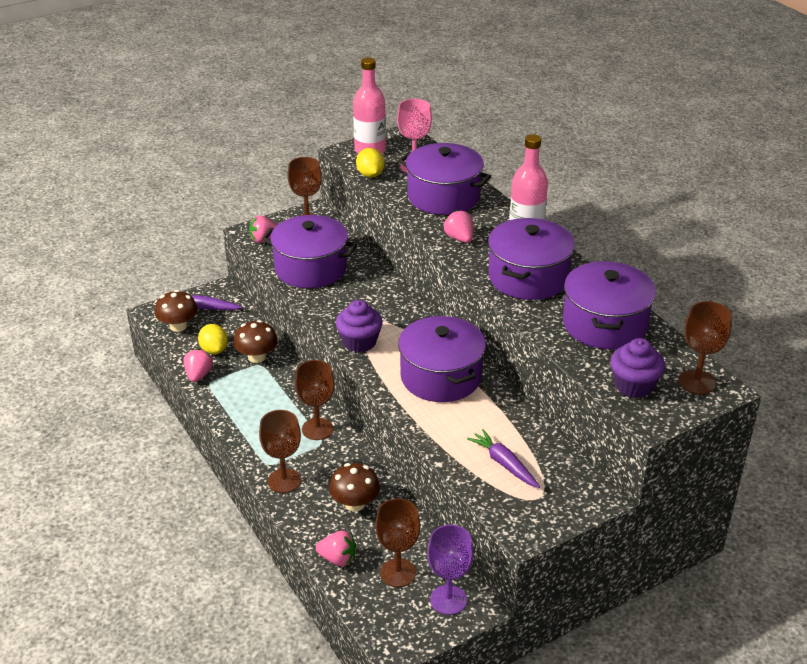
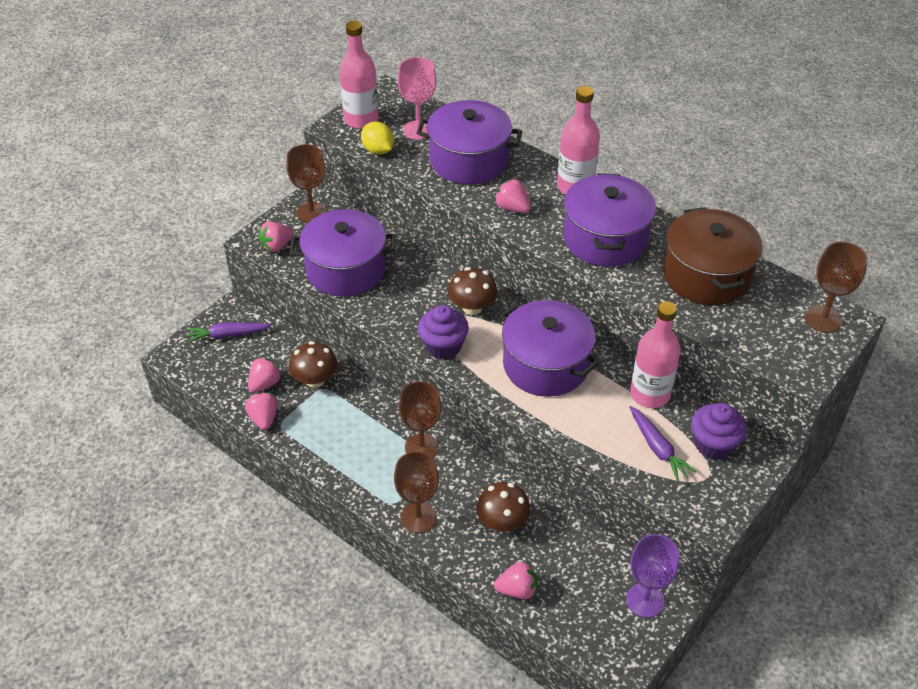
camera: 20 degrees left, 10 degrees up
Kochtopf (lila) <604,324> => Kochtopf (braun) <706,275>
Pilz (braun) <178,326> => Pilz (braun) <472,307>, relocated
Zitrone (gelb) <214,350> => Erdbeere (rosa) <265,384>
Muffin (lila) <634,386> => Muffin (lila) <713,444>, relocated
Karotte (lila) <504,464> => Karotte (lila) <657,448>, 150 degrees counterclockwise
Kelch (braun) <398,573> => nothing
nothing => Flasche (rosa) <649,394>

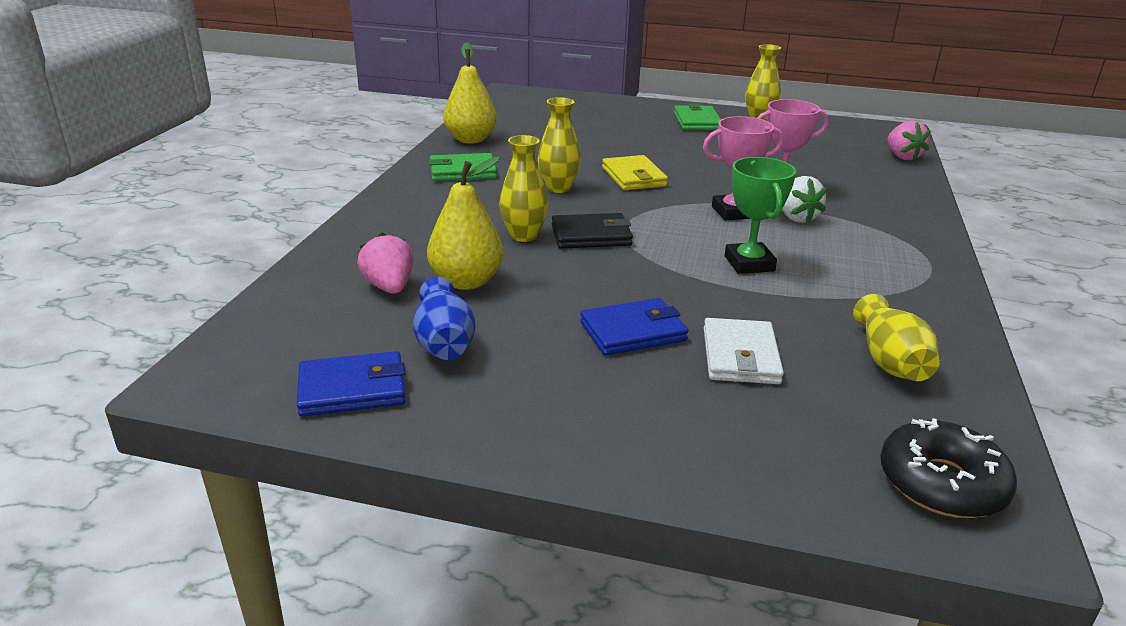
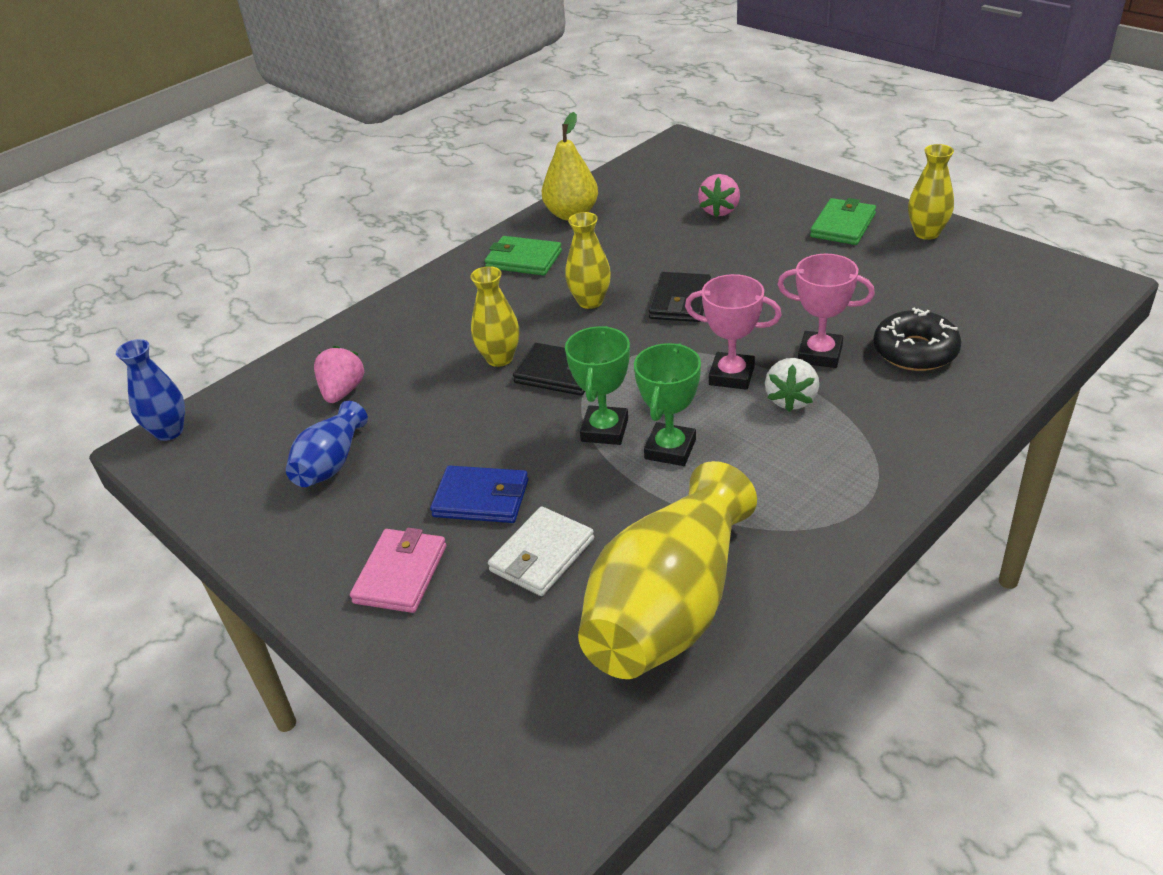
camera: 35 degrees right, 10 degrees up
Erdbeere (rosa) <902,157> => Erdbeere (rosa) <719,210>, relocated
Geldbörse (gelb) <634,177> => Geldbörse (schwarz) <680,301>
Birne (gelb) <466,281> => nothing
Vase (gelb) <889,361> => Vase (gelb) <670,607>, x1.97
Geldbörse (blau) <352,389> => nothing
Donut (schwarz) <941,483> => Donut (schwarz) <915,351>, relocated
nothing => Pokal (grün) <605,430>
nothing => Vase (blau) <169,431>
nothing => Geldbörse (rosa) <400,574>

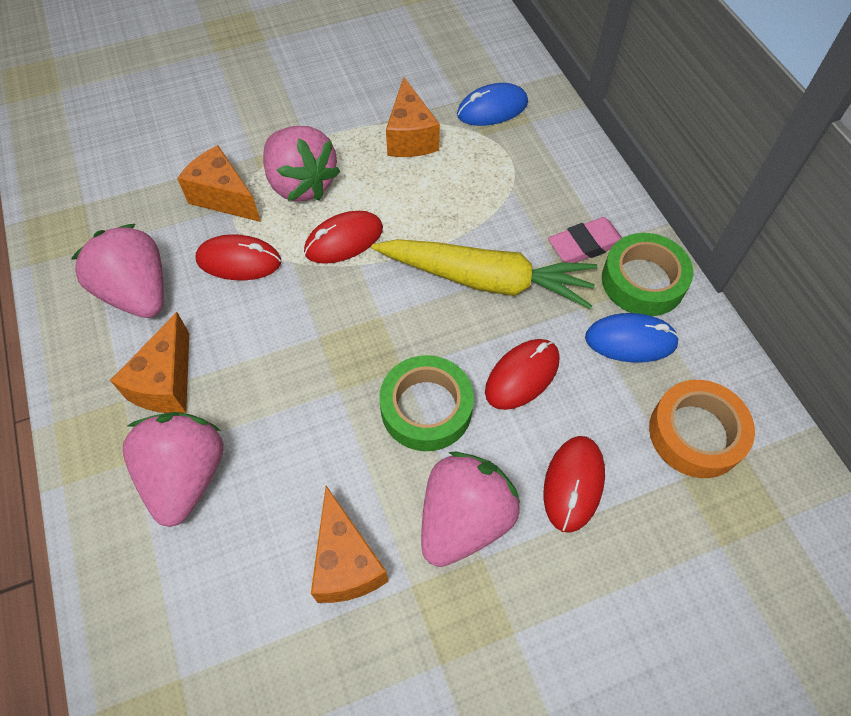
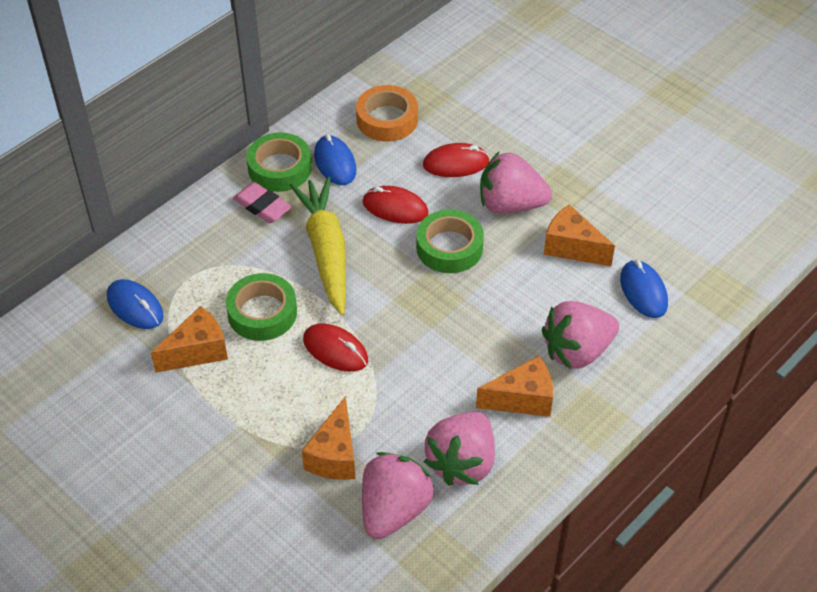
camera: 115 degrees left, 10 degrees down
Erdbeere (rosa) <301,184> => Erdbeere (rosa) <394,510>, relocated
Computermaus (rot) <239,261> => nothing
Käse (orange) <346,562> => Käse (orange) <572,247>, 105 degrees counterclockwise
nothing => Computermaus (blau) <643,291>
nothing => Klebeband (grün) <262,313>

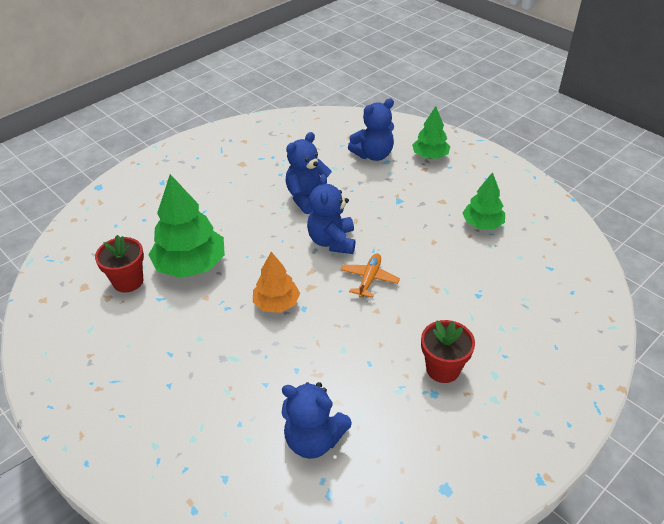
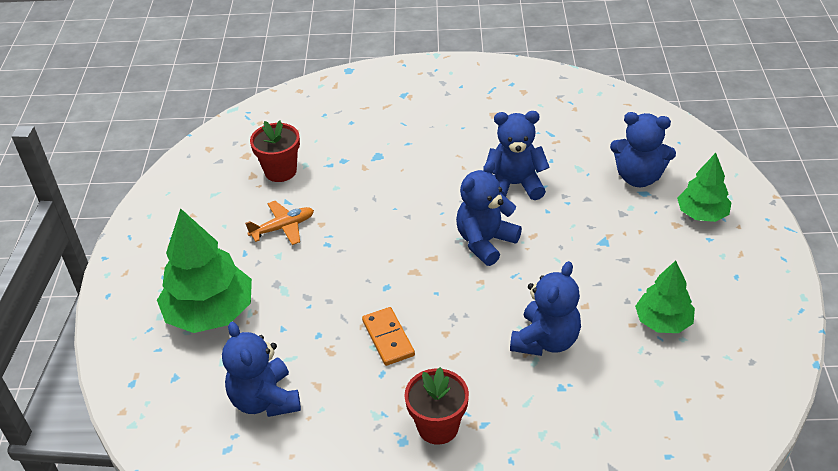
camera: 45 degrees right, 0 degrees up
Baum (grün) <191,265> => Baum (grün) <210,312>, relocated
Baum (orange) <276,303> => nothing
Flugzeug (orange) <369,279> => Flugzeug (orange) <283,228>, relocated
nothing => Teddybär (blau) <545,340>
nothing => Dominostein (orange) <388,338>

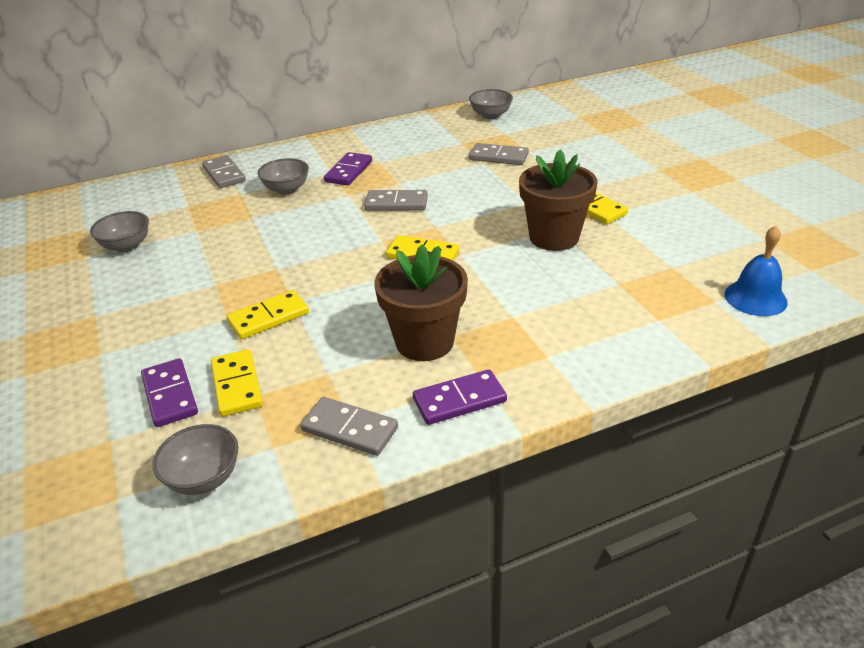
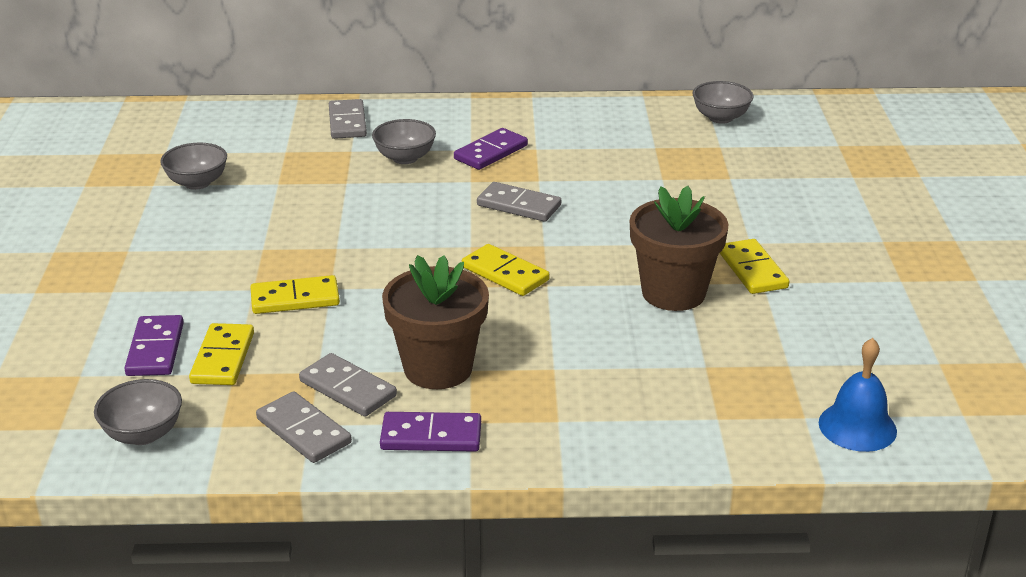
camera: 20 degrees right, 5 degrees down
Dominostein (grau) <498,157> => Dominostein (grau) <347,389>, relocated

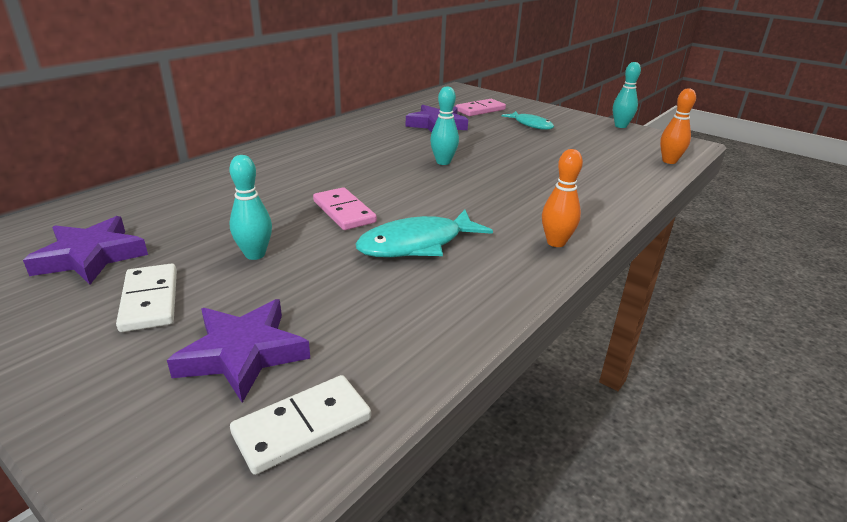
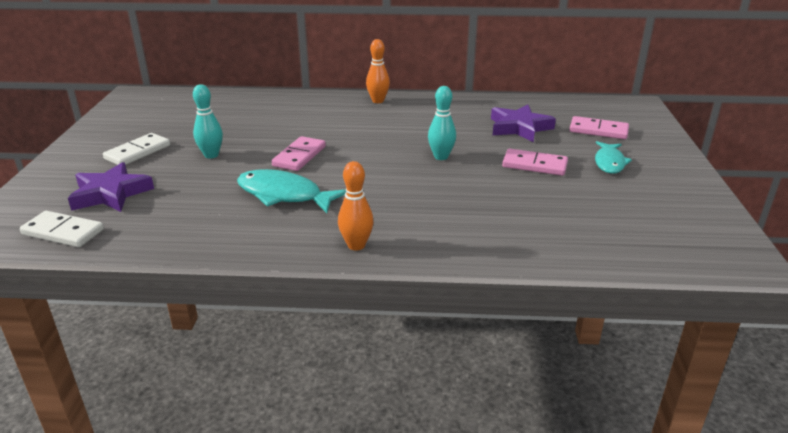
camera: 55 degrees right, 0 degrees up
Bowlingkegel (türkis) <620,126> => nothing
Bowlingkegel (orange) <669,161> => Bowlingkegel (orange) <378,101>, relocated
Stern (lila) <91,256> => nothing
nothing => Dominostein (rosa) <534,165>

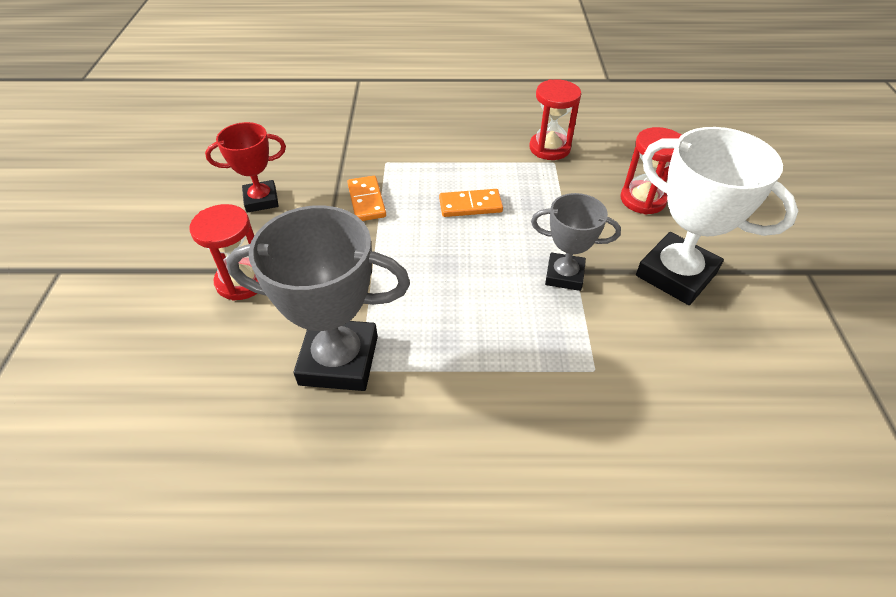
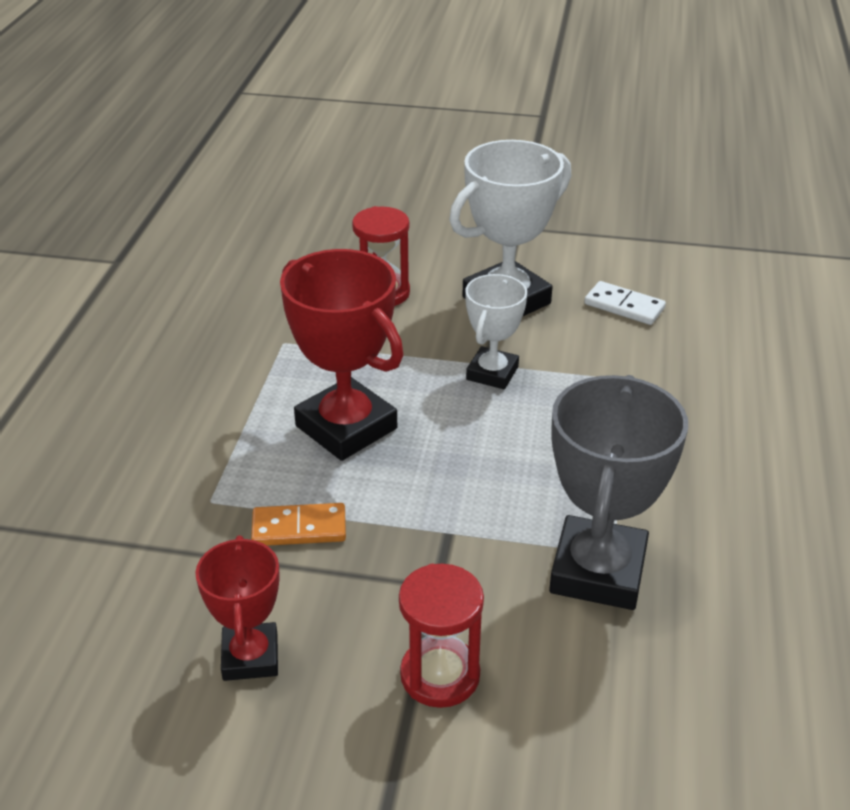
camera: 80 degrees left, 10 degrees down
Sanduhr (rot) <549,148> => nothing
Dominostein (orange) <470,205> => Pokal (rot) <346,427>
Pokal (grau) <564,275> => Pokal (weiß) <492,373>
nothing => Dominostein (weiß) <624,306>

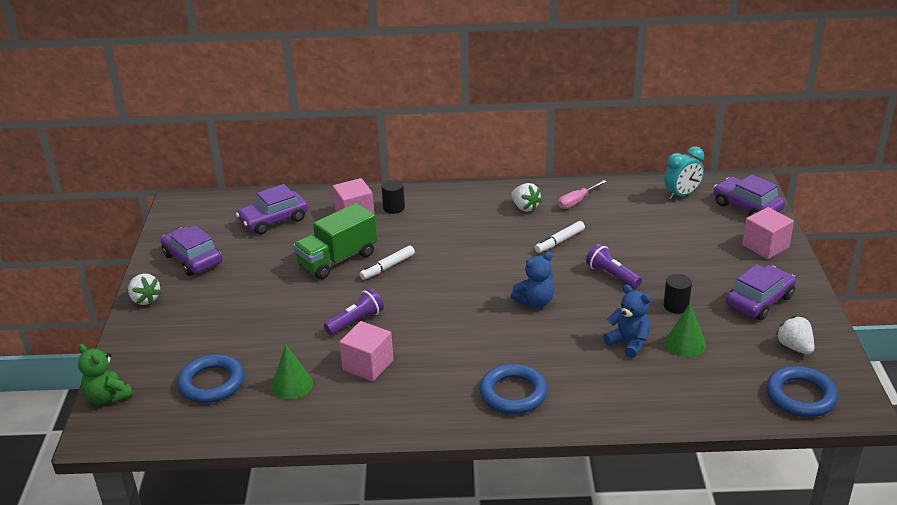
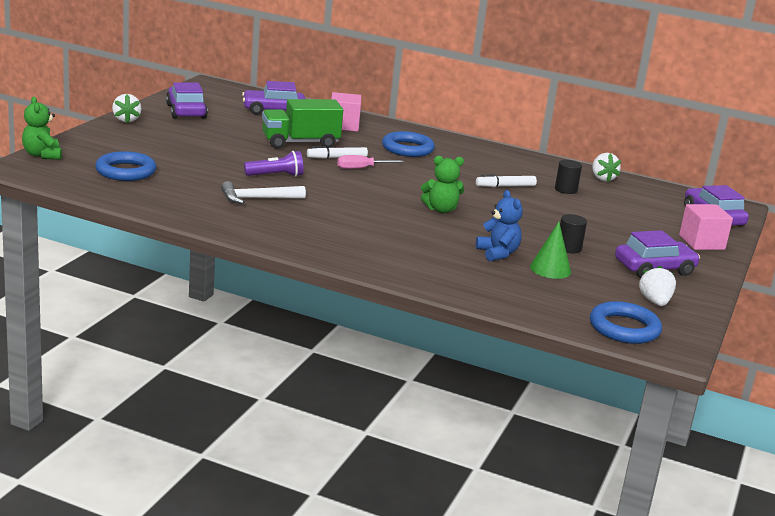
camera: 20 degrees right, 10 degrees down
Wecker (türkis) <682,195> => nothing
Vollzylinder (schwarz) <394,208> => Vollzylinder (schwarz) <566,190>, relocated
Schraubenzieher (rosa) <577,201> => Schraubenzieher (rosa) <361,168>, relocated
Erdbeere (weiß) <525,207> => Erdbeere (weiß) <602,178>, relocated
Taschenlampe (lila) <612,276> => nothing
Teddybär (blau) <535,302> => Teddybär (grün) <441,209>
Kubus (rosa) <368,365> => Hammer (weiß) <257,199>
Kegel (grün) <292,385> => nothing
Ring (blau) <513,393> => Ring (blau) <407,149>, relocated

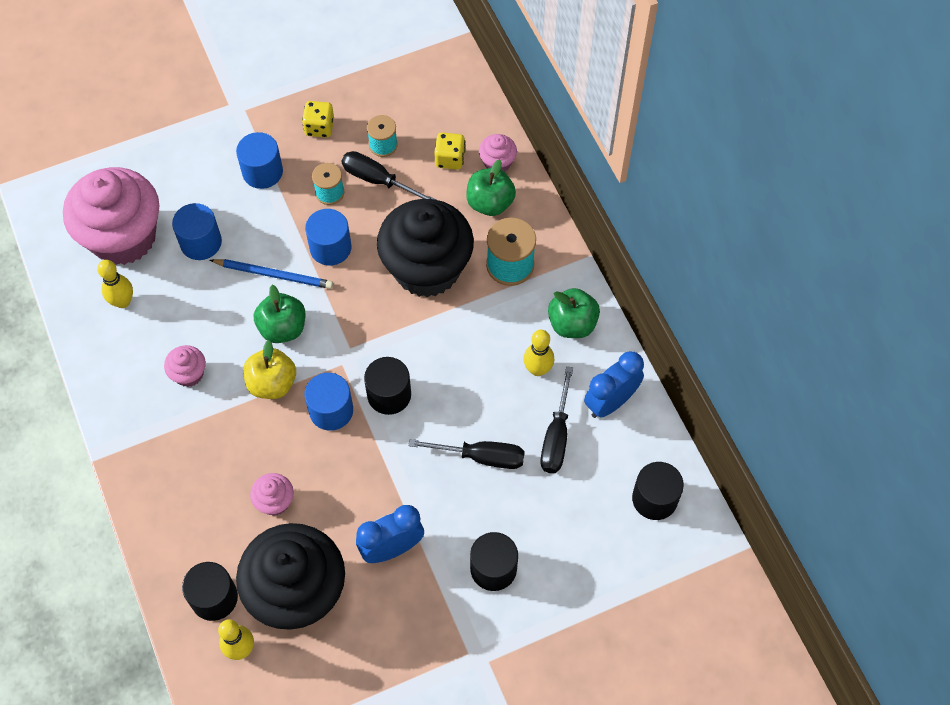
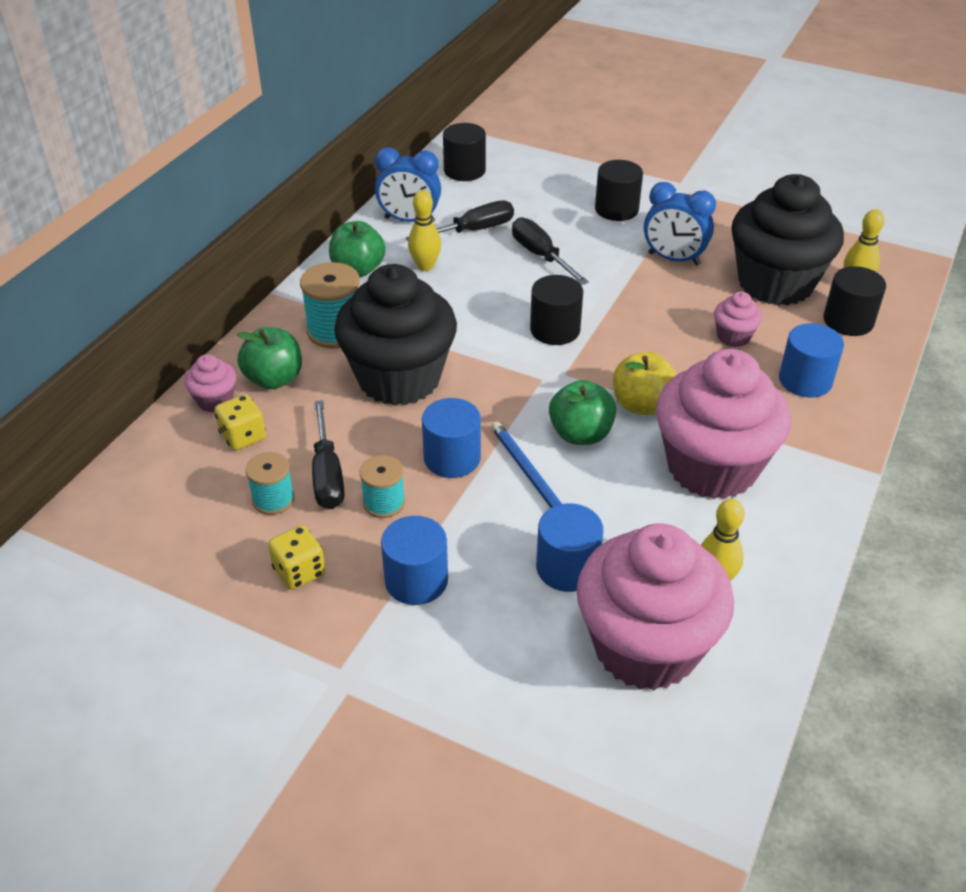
camera: 130 degrees left, 20 degrees down
Muffin (rosa) <189,374> => Muffin (rosa) <711,467>, x2.38
Vollzylinder (blau) <331,410> => Vollzylinder (blau) <805,380>, relocated

